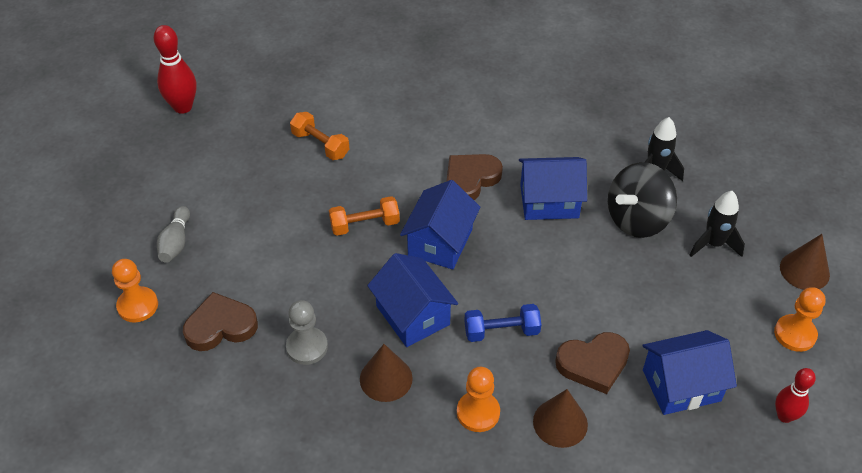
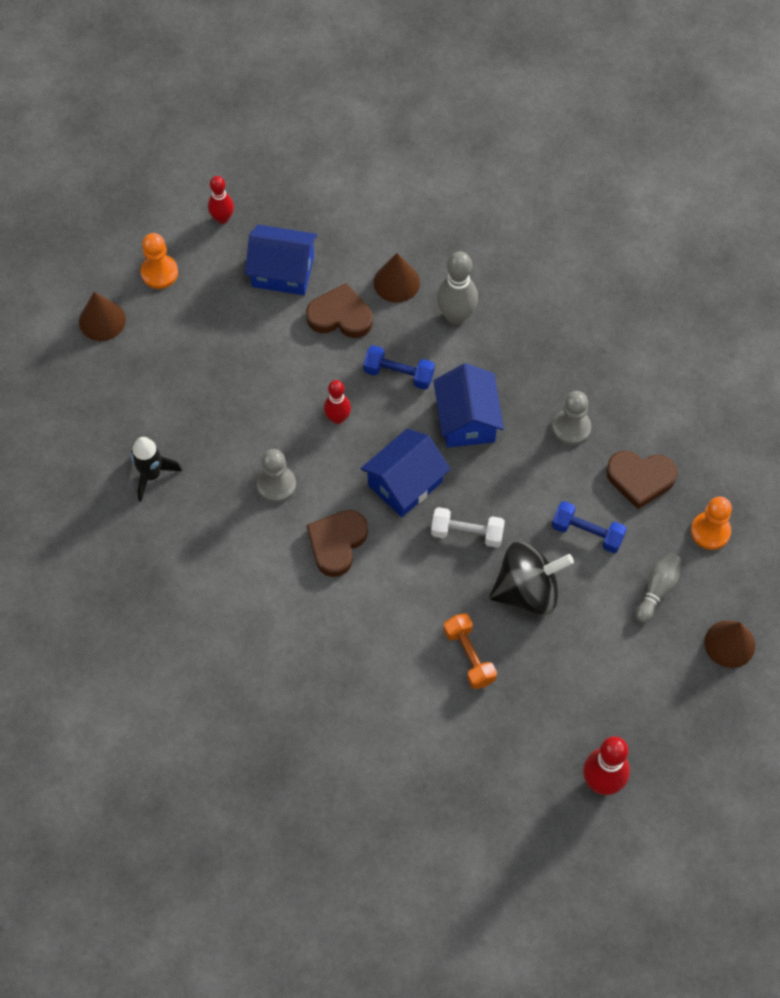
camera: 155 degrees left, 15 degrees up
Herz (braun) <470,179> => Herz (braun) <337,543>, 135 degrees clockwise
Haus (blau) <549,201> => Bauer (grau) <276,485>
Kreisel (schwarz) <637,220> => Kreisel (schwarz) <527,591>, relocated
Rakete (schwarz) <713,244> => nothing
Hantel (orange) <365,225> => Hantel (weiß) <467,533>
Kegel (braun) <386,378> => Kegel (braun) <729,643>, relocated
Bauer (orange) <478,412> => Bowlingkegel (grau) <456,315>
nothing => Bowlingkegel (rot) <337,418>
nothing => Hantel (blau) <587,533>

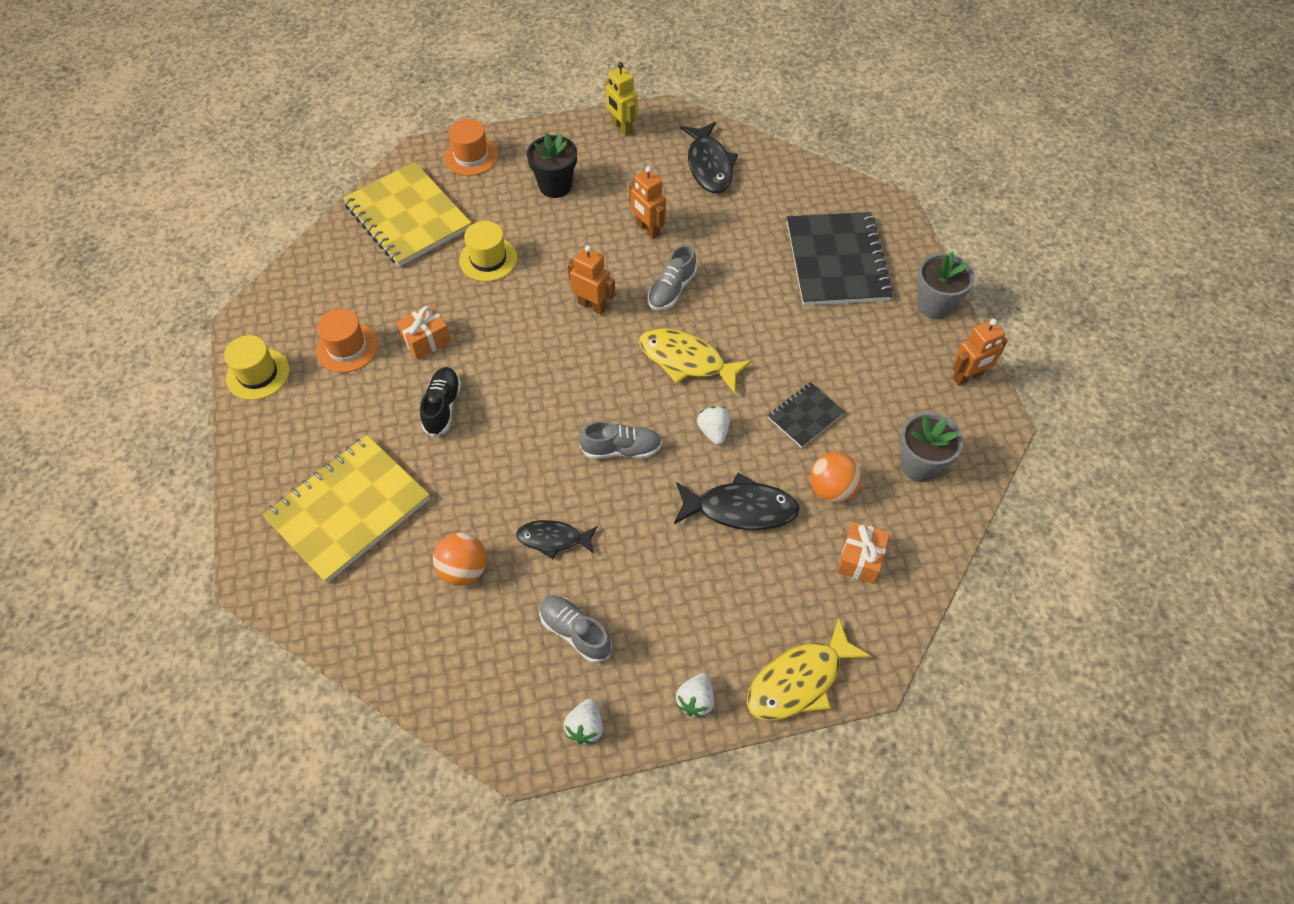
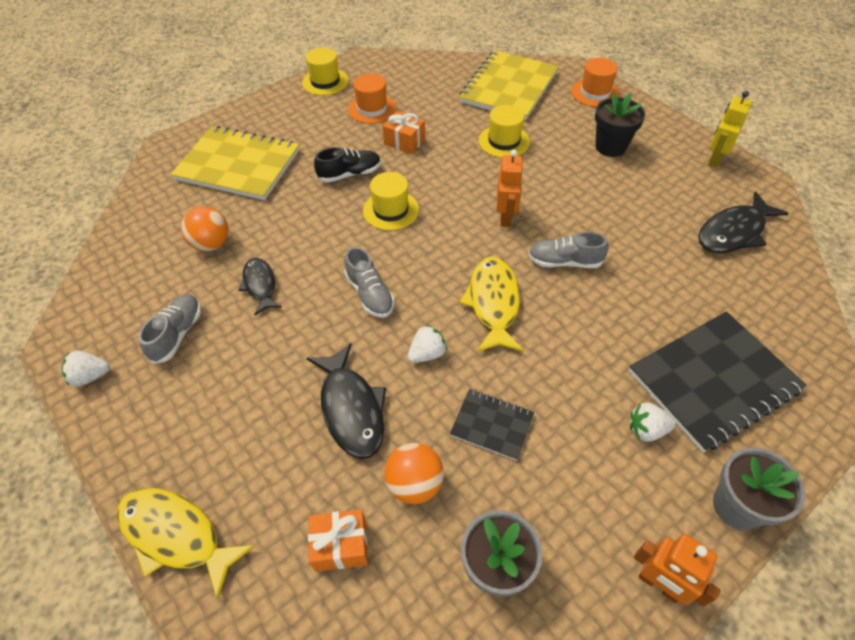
camera: 65 degrees right, 5 degrees down
Roboter (orange) <647,229> => nothing
Erdbeere (weiß) <695,700> => Erdbeere (weiß) <646,430>, relocated
nothing => Hut (gelb) <391,210>

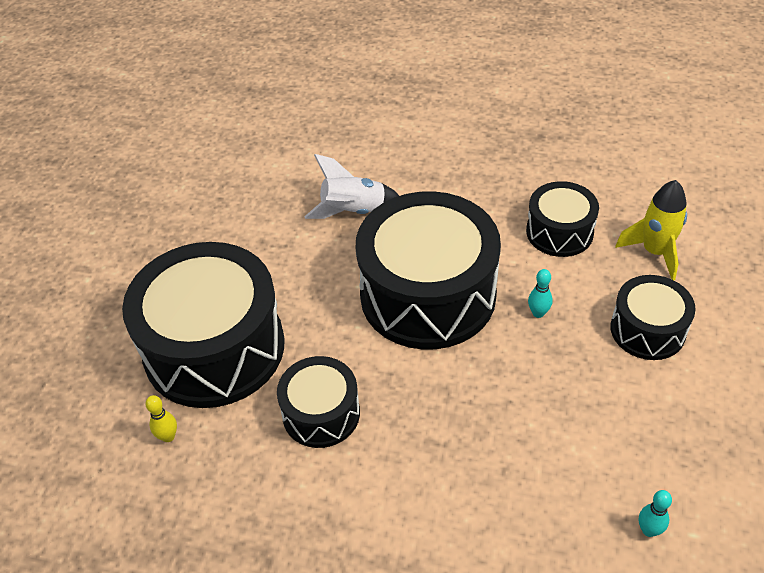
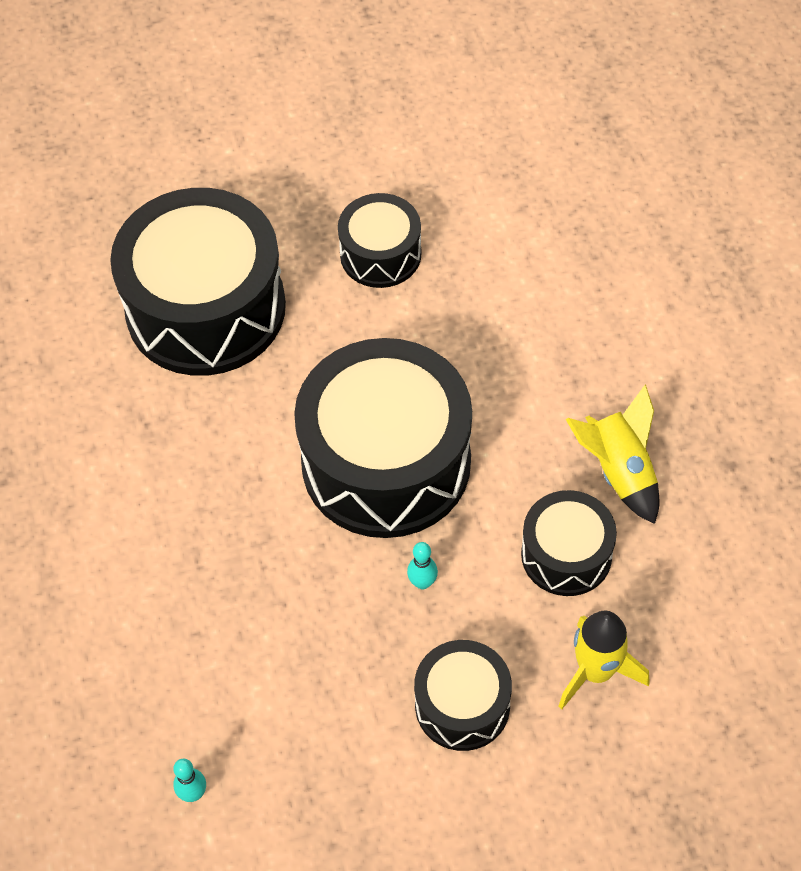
camera: 60 degrees right, 10 degrees up
Rakete (weiß) <353,211> => nothing
Trommel (schwarz) <321,413> => Trommel (schwarz) <380,254>, relocated
Bowlingkegel (gelb) <168,436> => nothing
nothing => Rakete (gelb) <619,471>

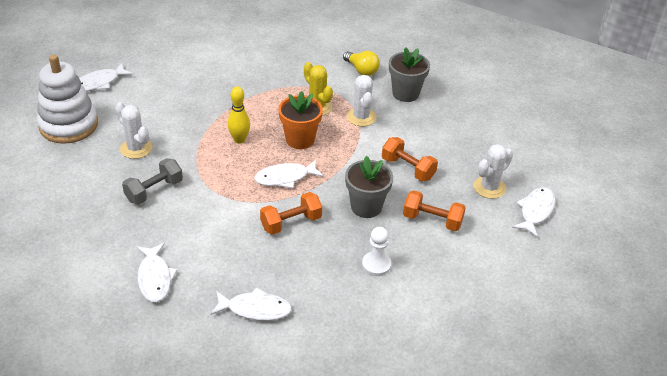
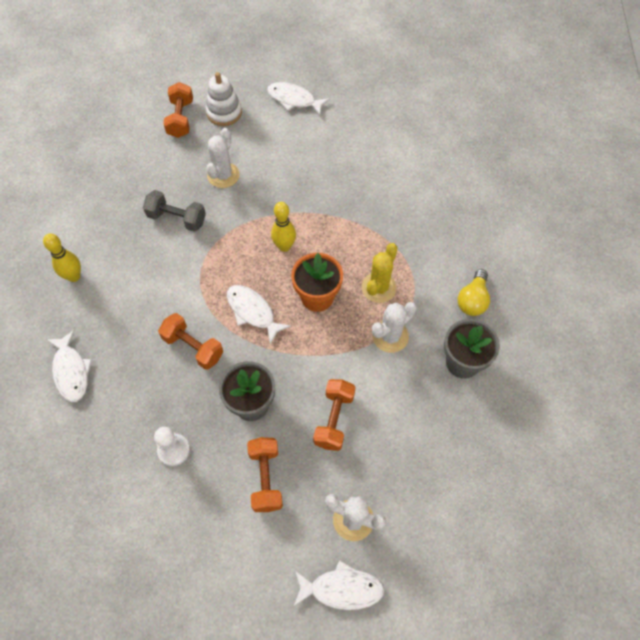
camera: 65 degrees right, 20 degrees up
Stapelspielzeug (weiß) <69,125> => Stapelspielzeug (weiß) <224,113>, x0.62
Fisch (weiß) <155,278> => Bowlingkegel (gelb) <74,276>
nothing => Hantel (orange) <181,119>

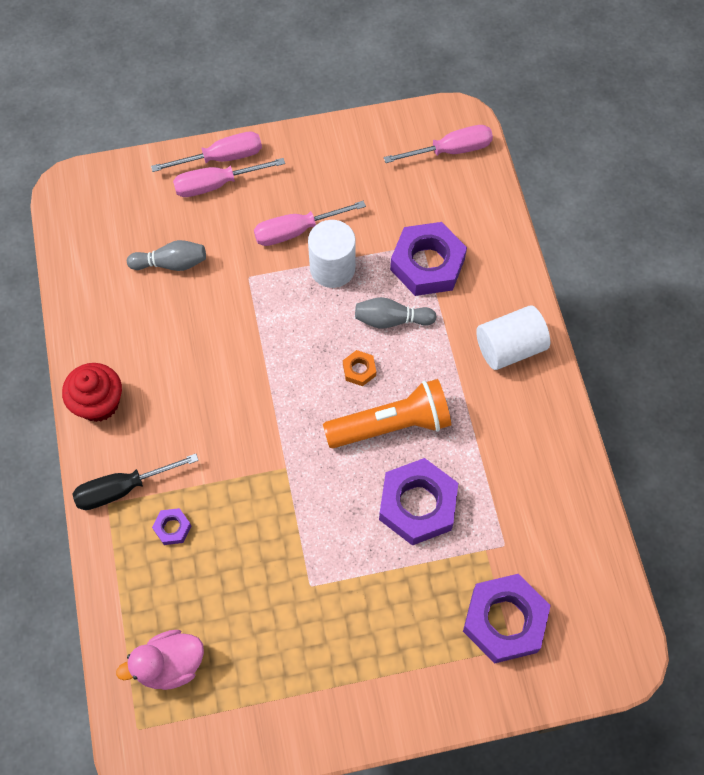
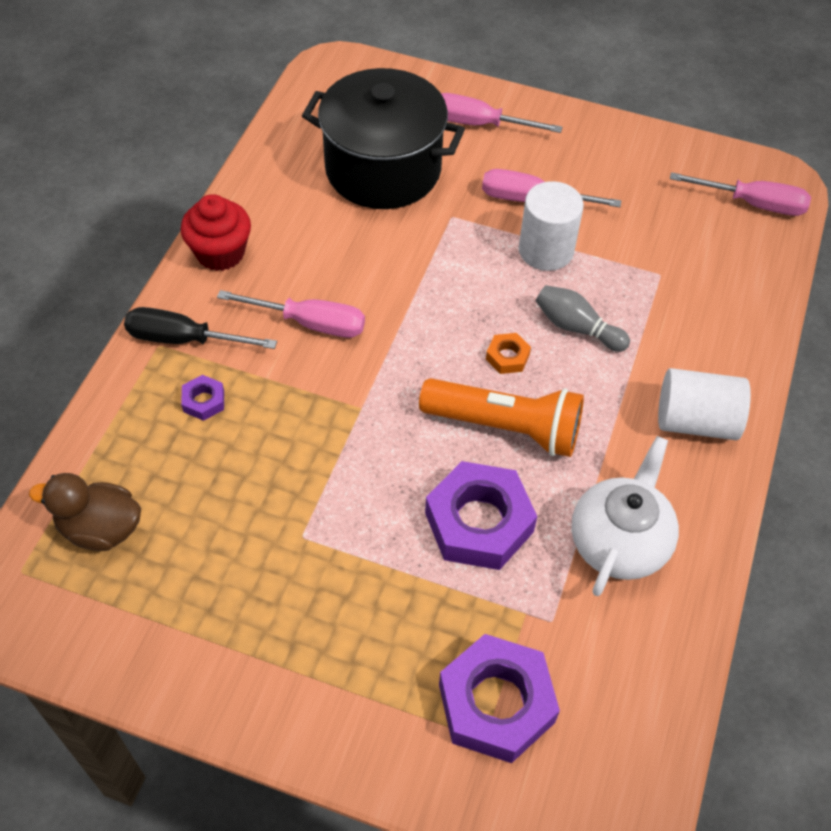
camera: 30 degrees right, 10 degrees down
Schraubenzieher (rosa) <221,158> => Schraubenzieher (rosa) <310,323>, relocated
Sechskantmutter (lila) <427,264> => nothing
Bowlingkegel (grau) <171,263> => Kochtopf (schwarz) <383,169>
Ente (rosa) <170,665> => Ente (braun) <100,529>
nothing => Teekanne (weiß) <619,541>

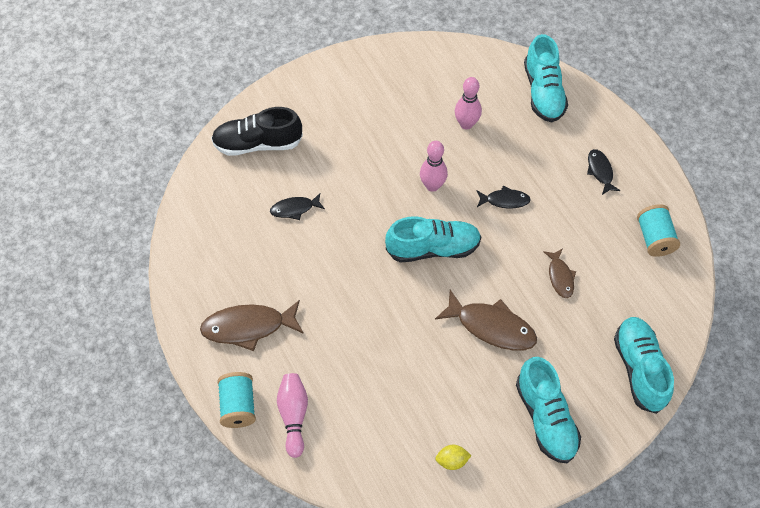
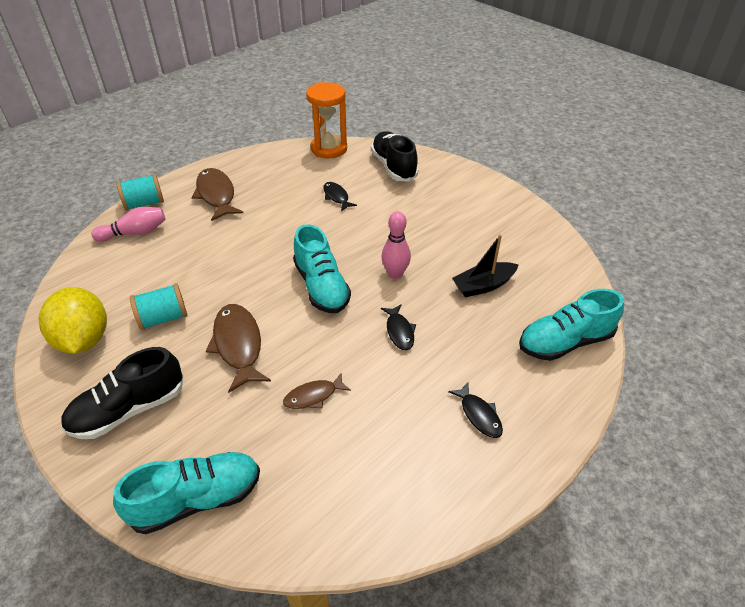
camera: 75 degrees right, 15 degrees down
Bowlingkegel (rosa) <466,124> => Boot (schwarz) <483,285>
Fisch (schwarz) <600,171> => Fisch (schwarz) <479,415>, 90 degrees clockwise
Garnrolle (türkis) <654,238> => Garnrolle (türkis) <163,318>, relocated
Fisch (braun) <491,327> => Fisch (braun) <238,345>, 150 degrees clockwise
Schuh (türkis) <546,418> => Schuh (schwarz) <129,409>
Zitrone (gelb) <452,461> => Zitrone (gelb) <84,340>, x2.35
nothing => Sanduhr (orange) <329,149>

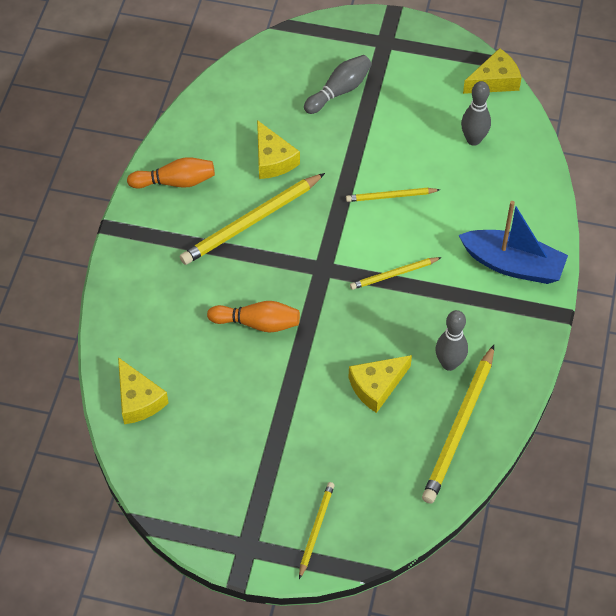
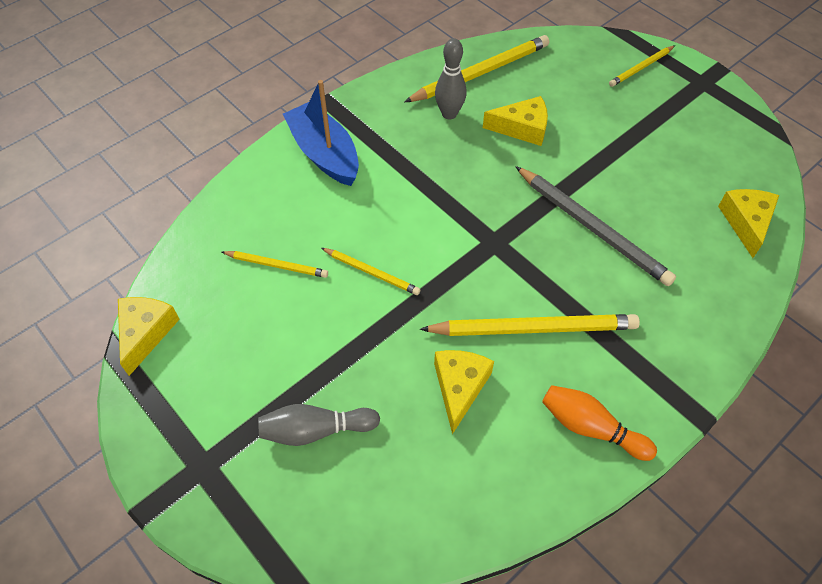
camera: 145 degrees left, 0 degrees up
Käse (gelb) <494,81> => Käse (gelb) <145,333>, 90 degrees clockwise
Bowlingkegel (grau) <473,140> => nothing
Bleistift (gelb) <394,274> => Bleistift (gelb) <277,265>, relocated
Bowlingkegel (orange) <257,323> => Bleistift (grau) <592,228>

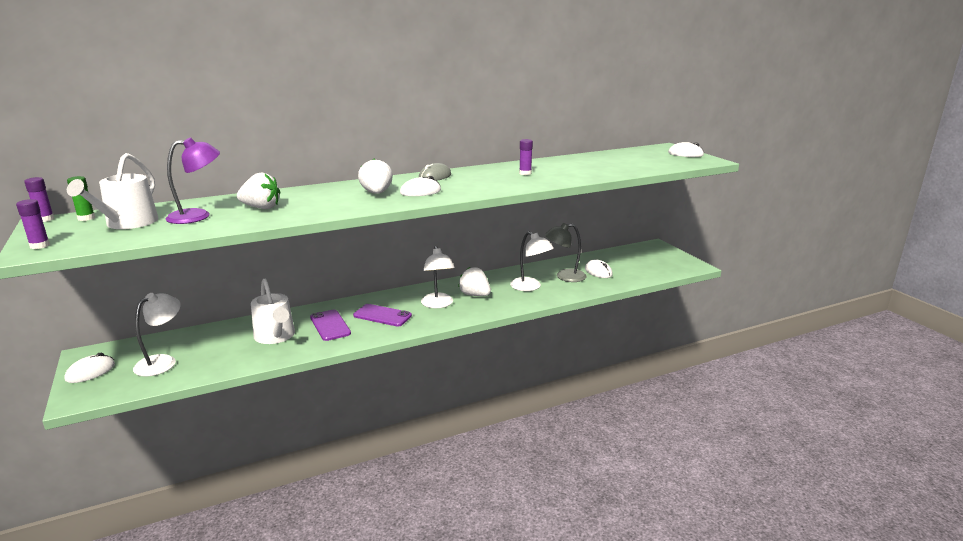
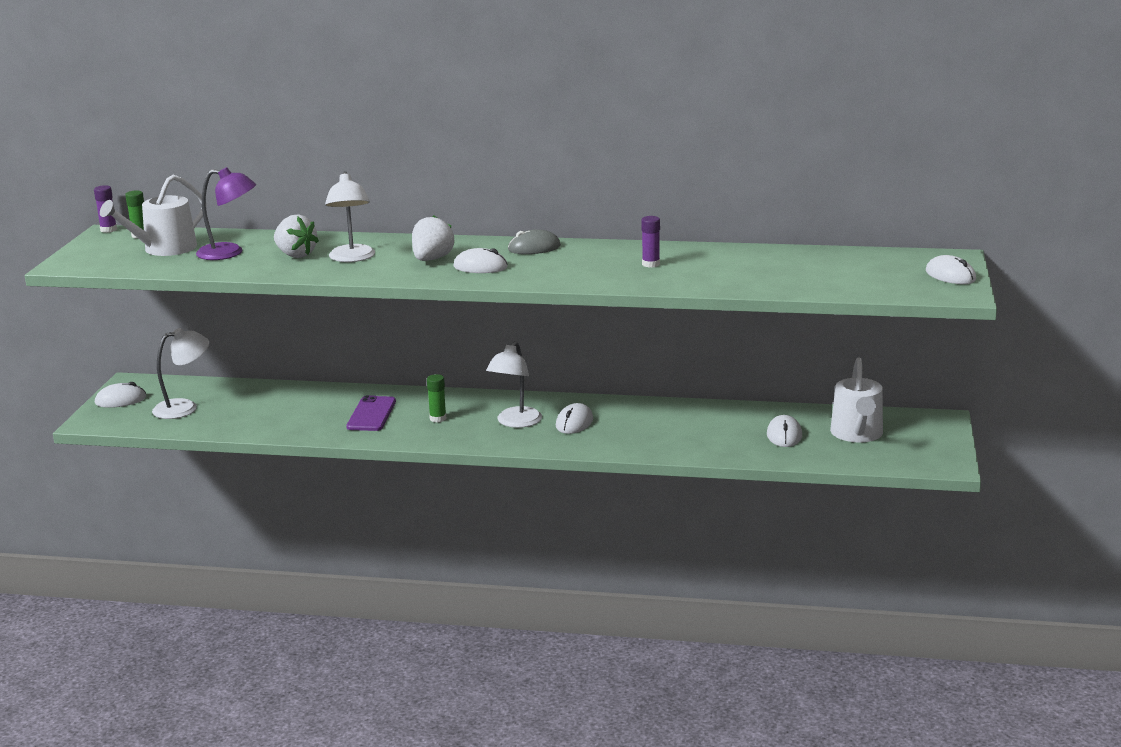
camera: 35 degrees right, 0 degrees up
Klebestift (lila) <40,246> => nothing
Lampe (grau) <564,276> => nothing
Lampe (weiß) <530,287> => Lampe (weiß) <352,258>, relocated
Erdbeere (weiß) <475,295> => Computermaus (weiß) <574,423>
Gießkanne (weiß) <276,336> => Gießkanne (weiß) <857,434>, relocated
Handy (lila) <382,315> => Klebestift (grün) <438,418>

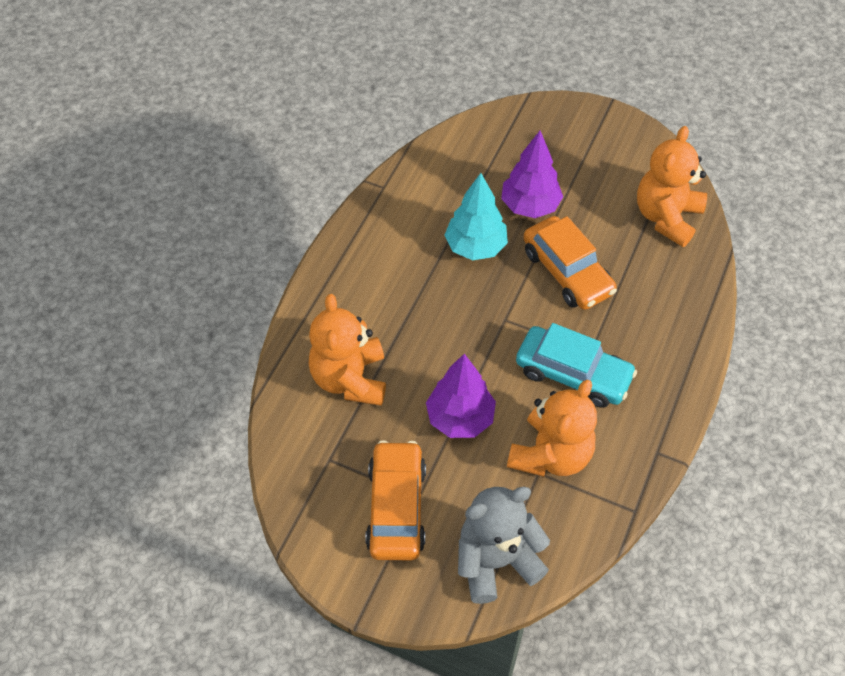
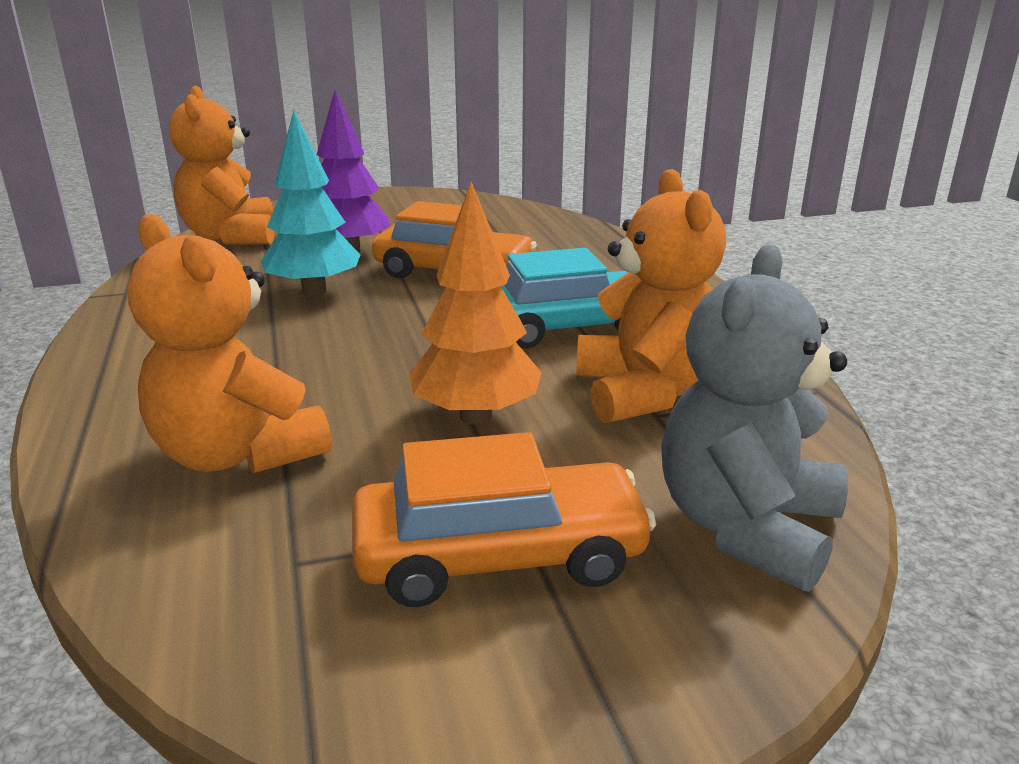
camera: 40 degrees left, 30 degrees down
Teddybär (orange) <666,217> => Teddybär (orange) <231,237>, relocated
Baum (lila) <460,418> => Baum (orange) <476,416>
Auto (orange) <396,507> => Auto (orange) <500,556>, 120 degrees clockwise

